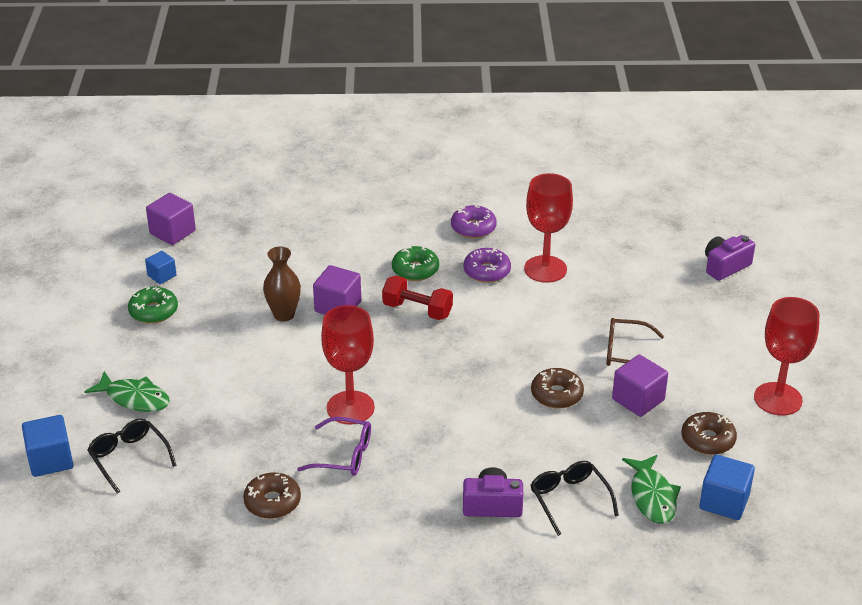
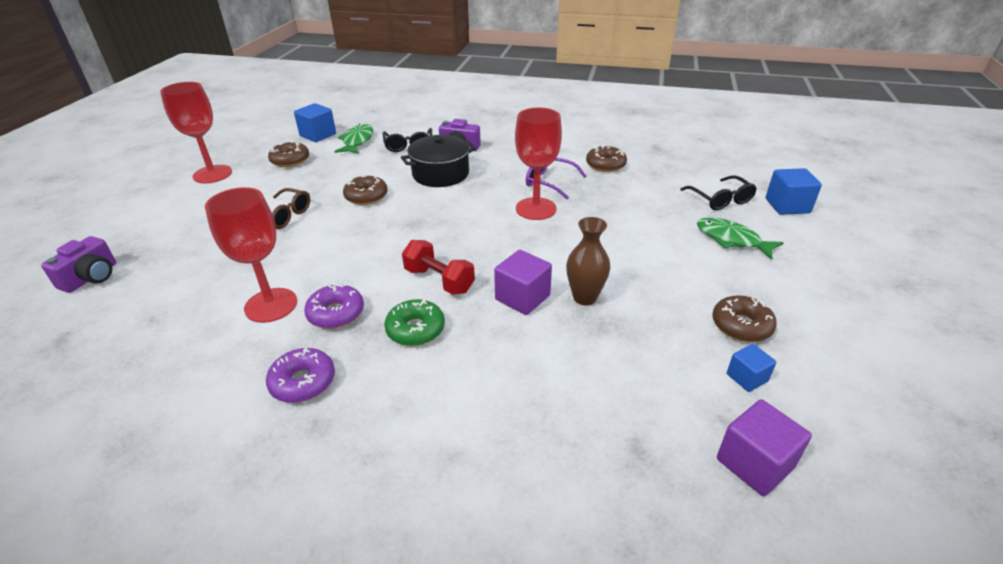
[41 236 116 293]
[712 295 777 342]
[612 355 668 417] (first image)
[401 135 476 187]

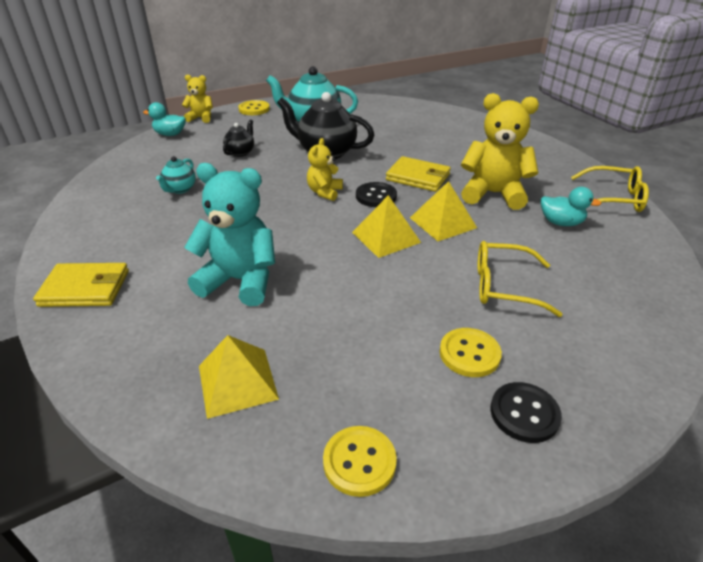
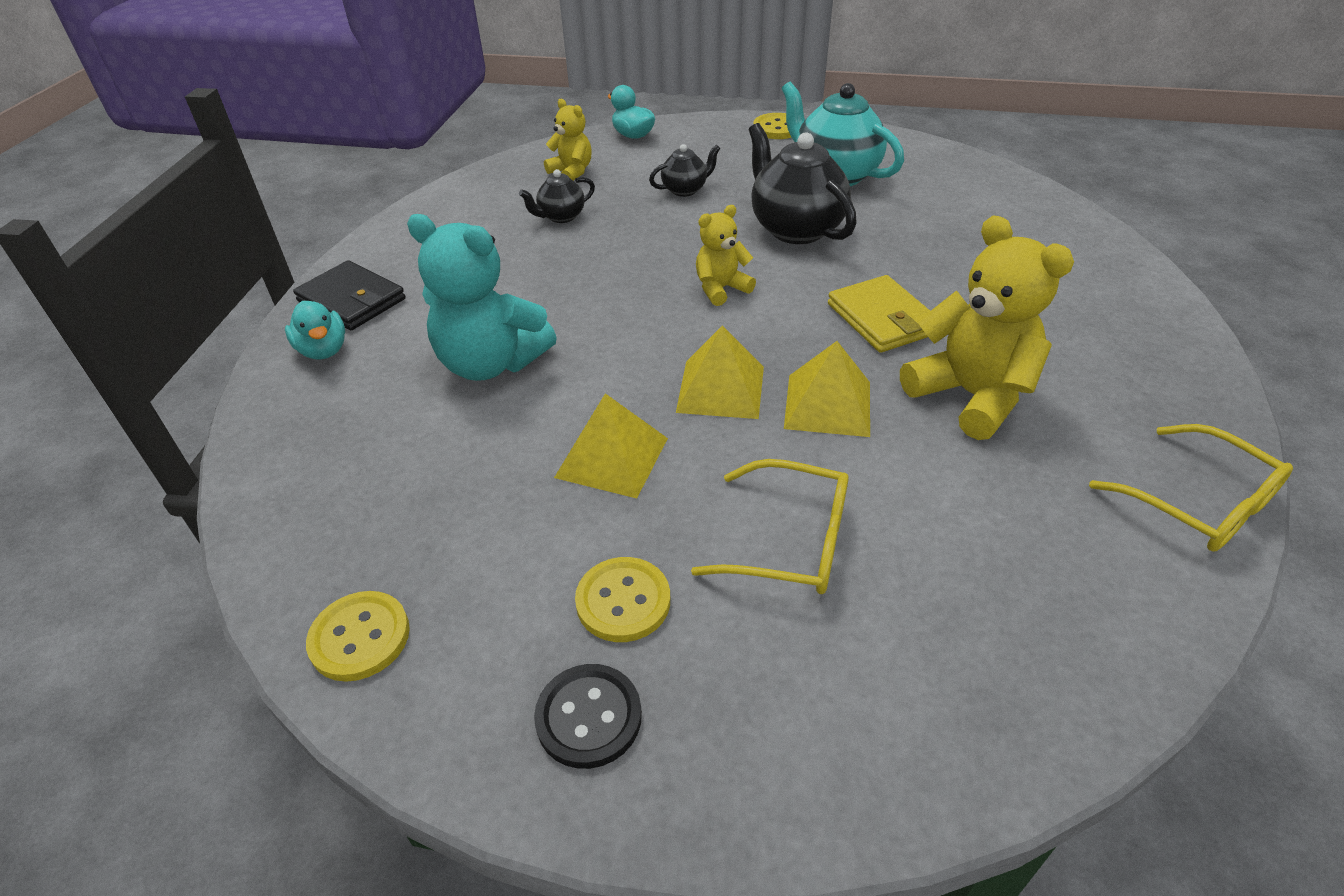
[544 99 592 181]
[519 169 595 223]
[407 214 557 381]
[356 182 397 207] (first image)
[285 301 345 359]
[691 459 849 594]
[293 260 406 330]
[554 393 668 499]

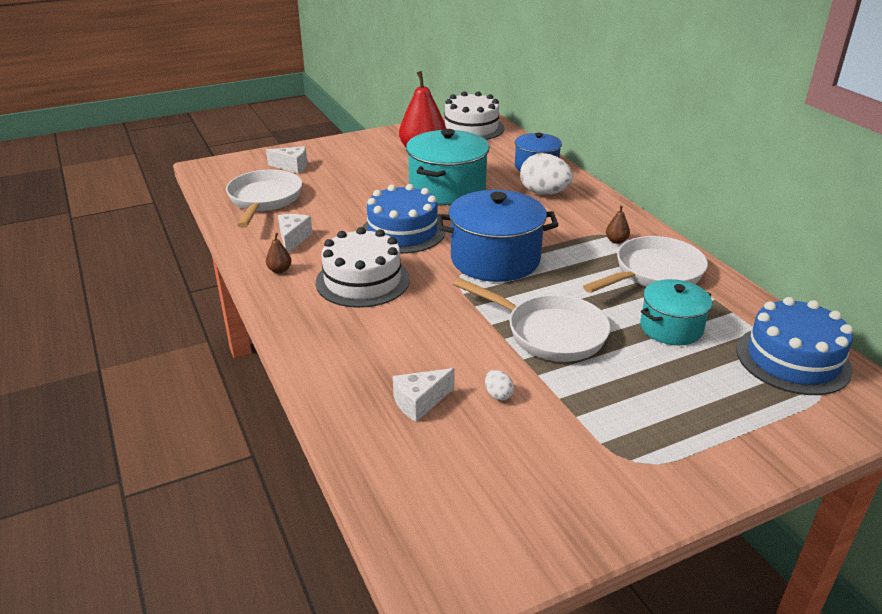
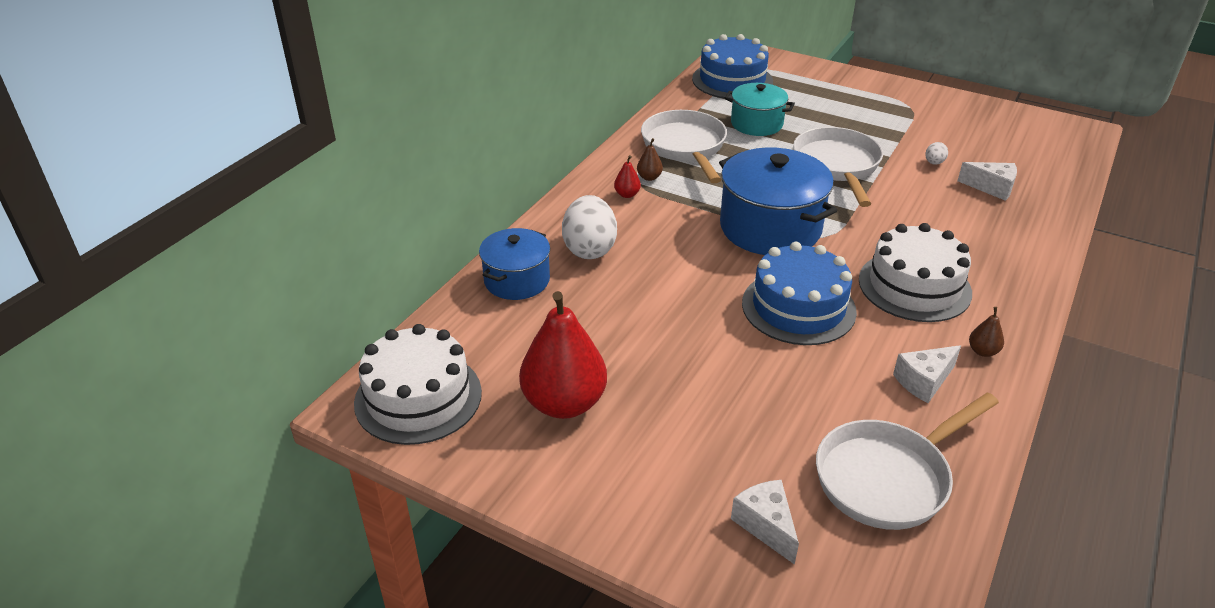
[406 129 490 205] (first image)
[641 110 727 183]
[614 155 641 198]

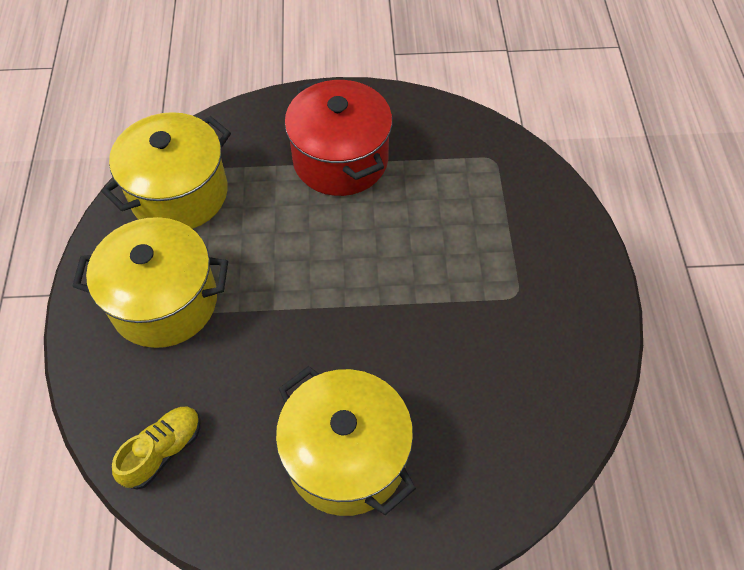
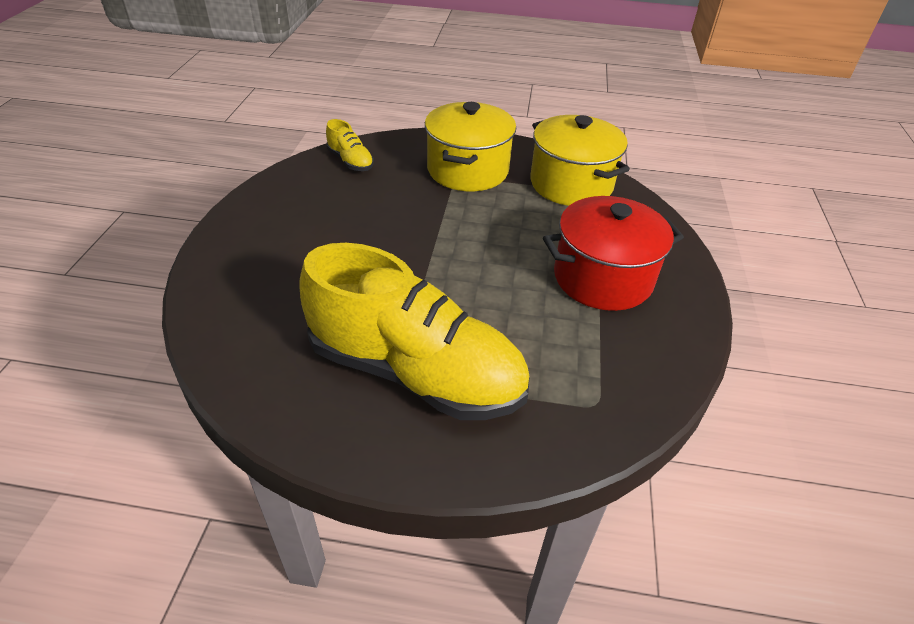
[276 366 416 516] (first image)
[299 243 529 420]

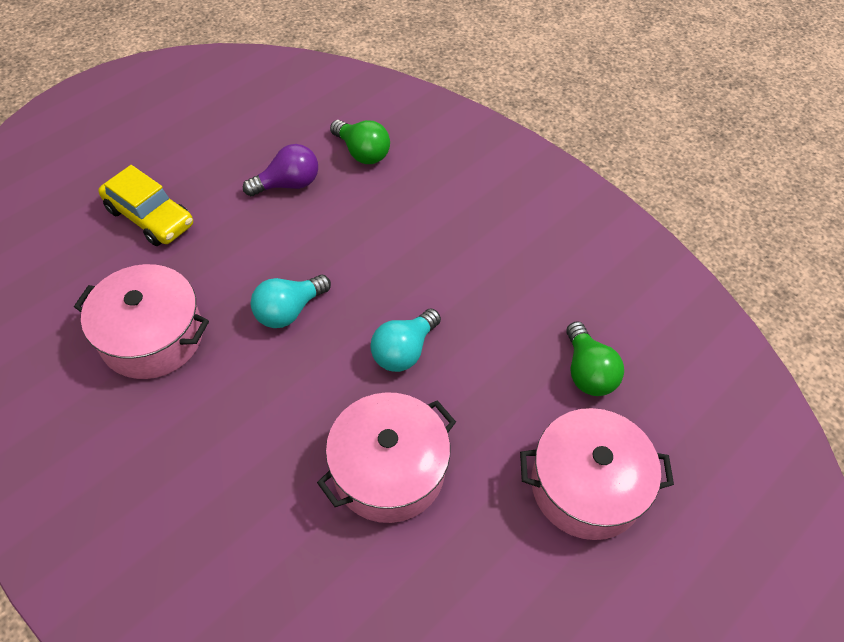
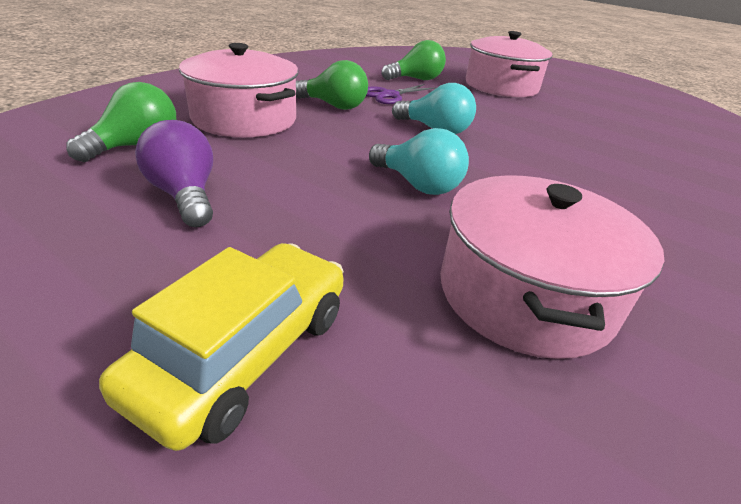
[179 43 298 137]
[296 60 368 110]
[366 84 436 104]

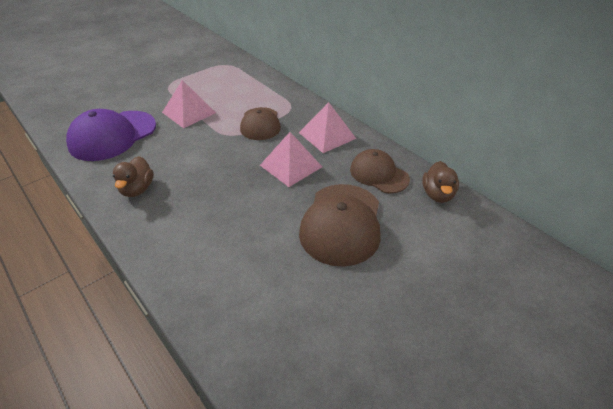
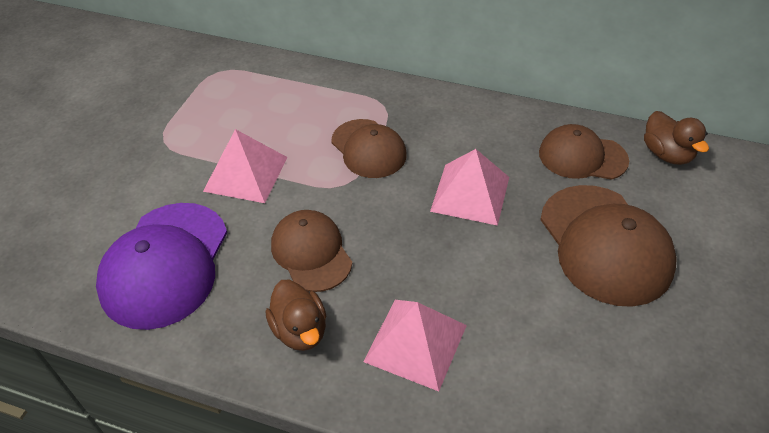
[363 300 467 391]
[271 210 352 292]

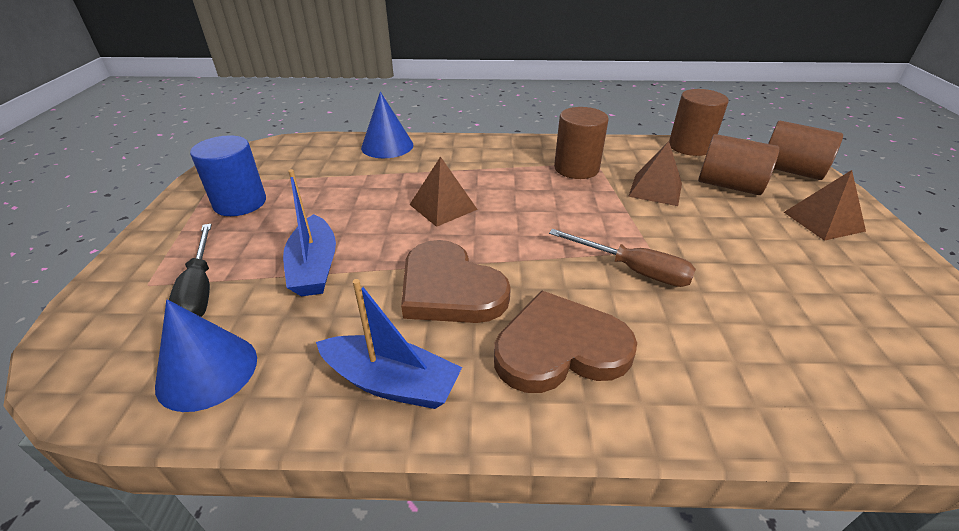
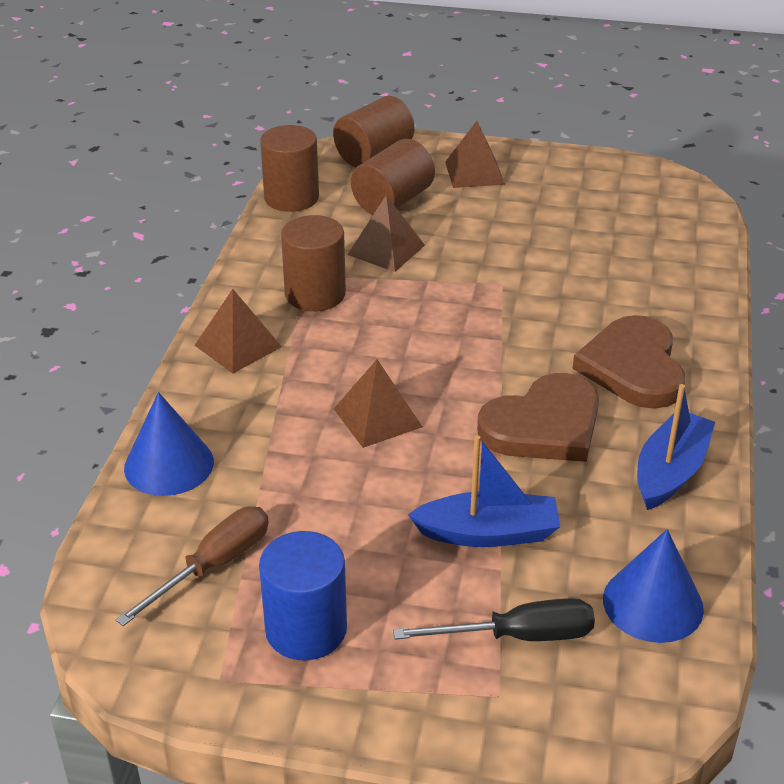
[115 506 269 626]
[194 289 282 373]

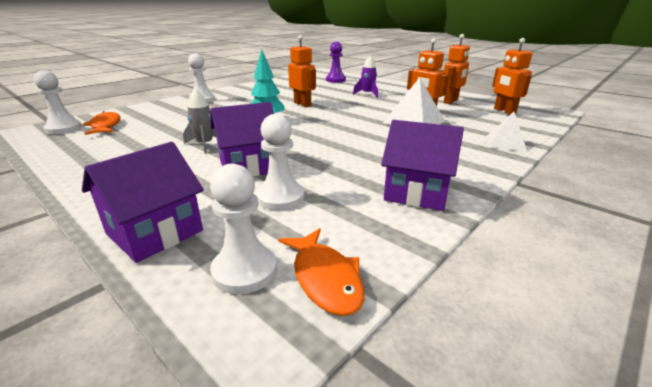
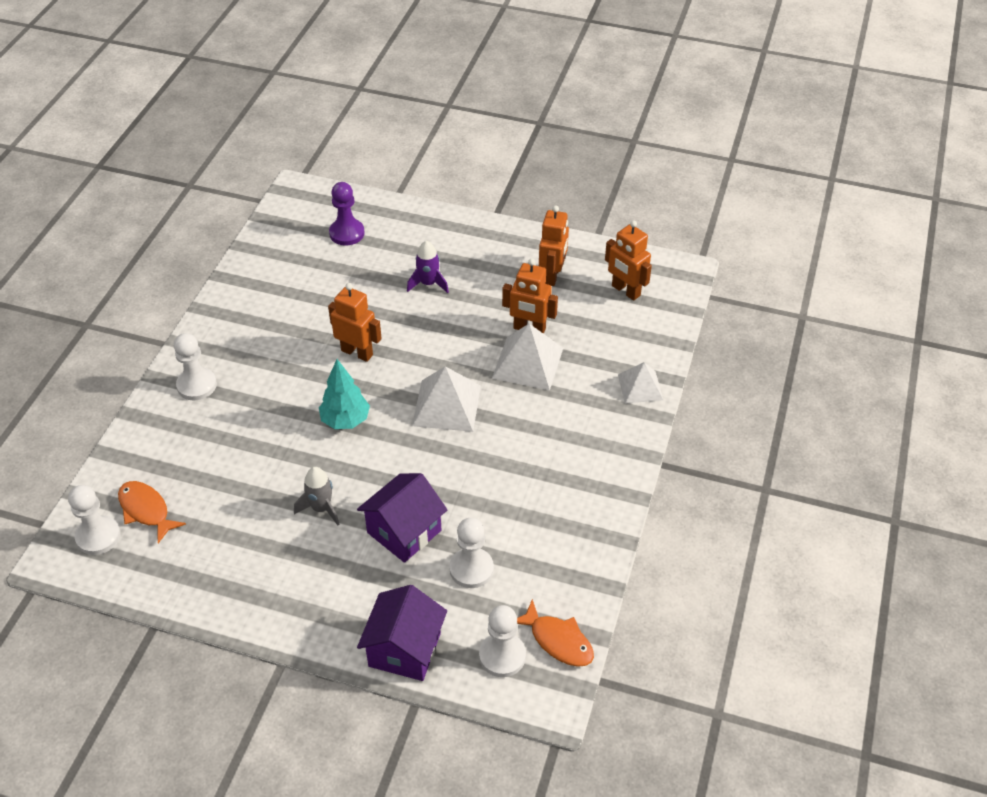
[381 120 464 211] (first image)
[412 366 481 432]

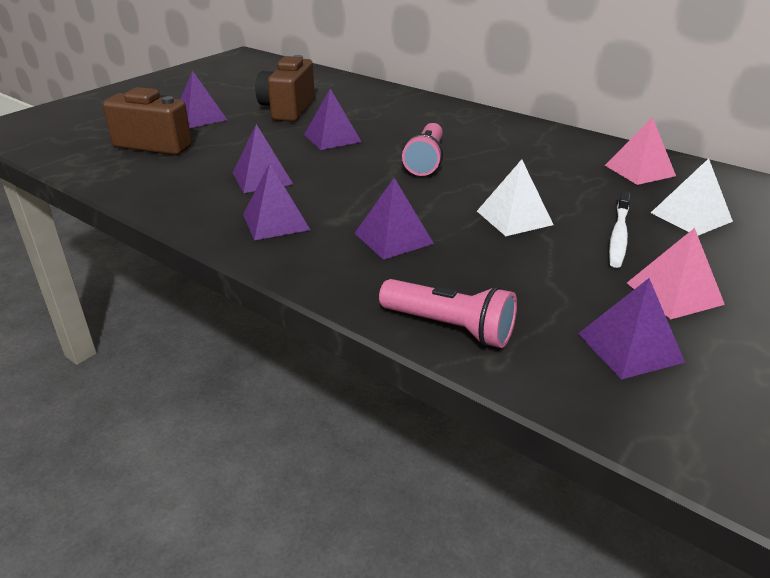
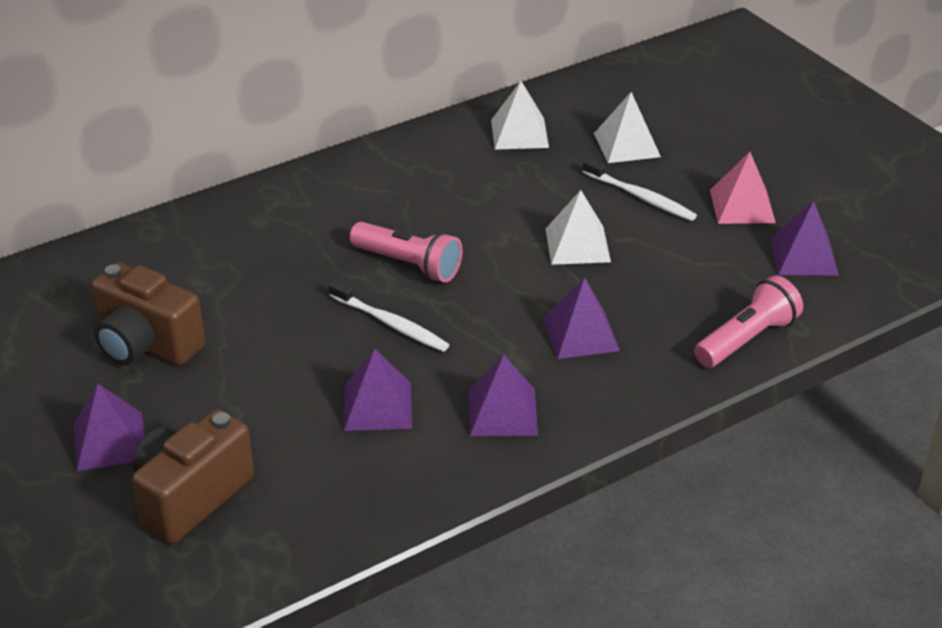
[304 89 362 150] (first image)
[491 81 549 150]
[329 280 449 352]

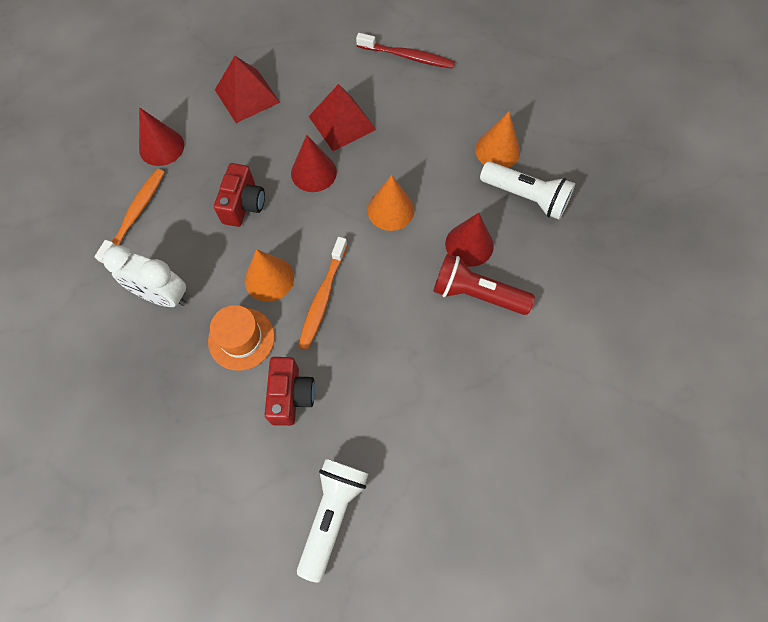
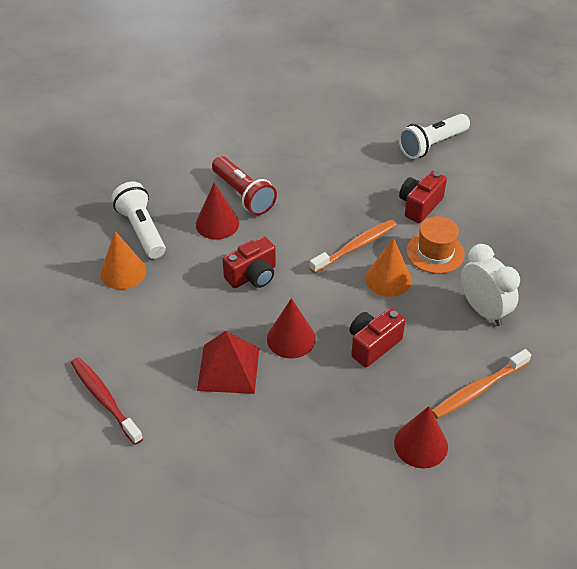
[215 56 280 123] (first image)
[222 236 276 288]

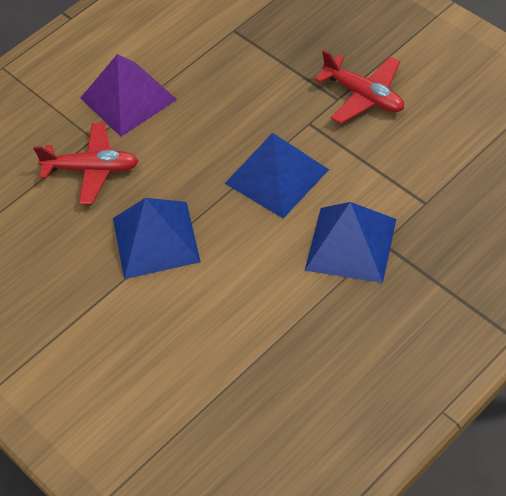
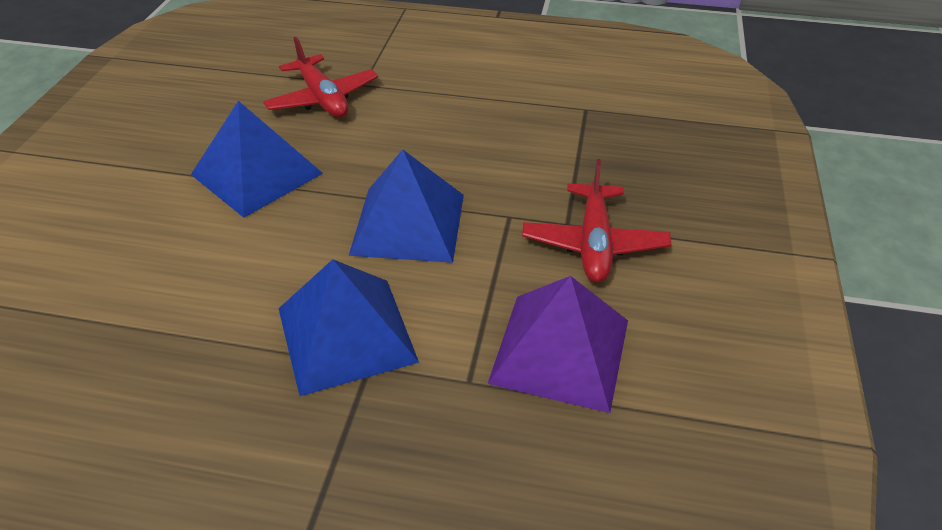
[488 276 628 413]

